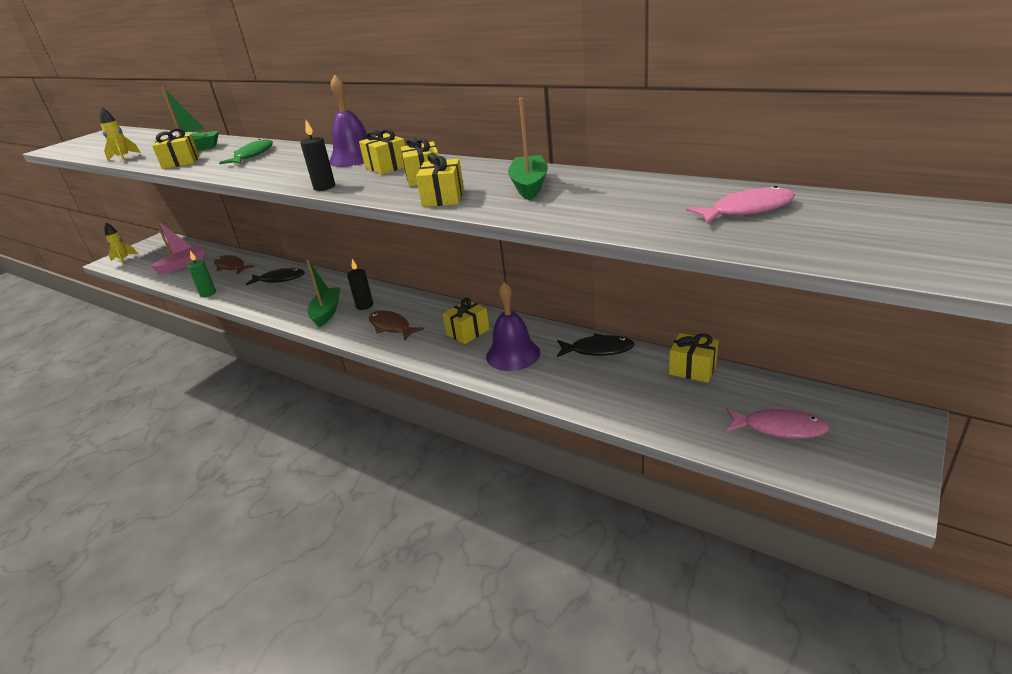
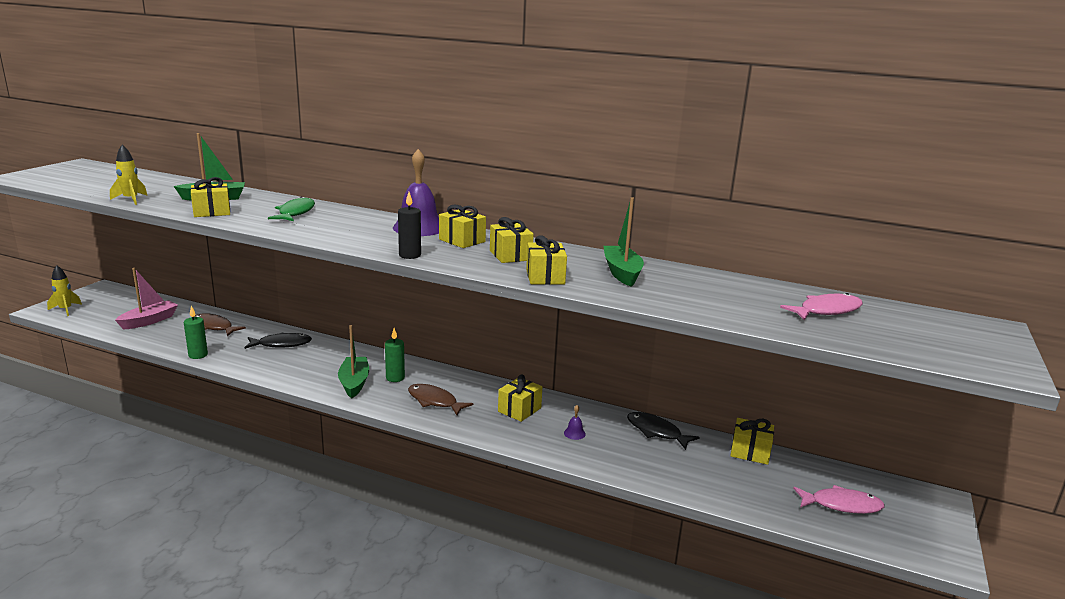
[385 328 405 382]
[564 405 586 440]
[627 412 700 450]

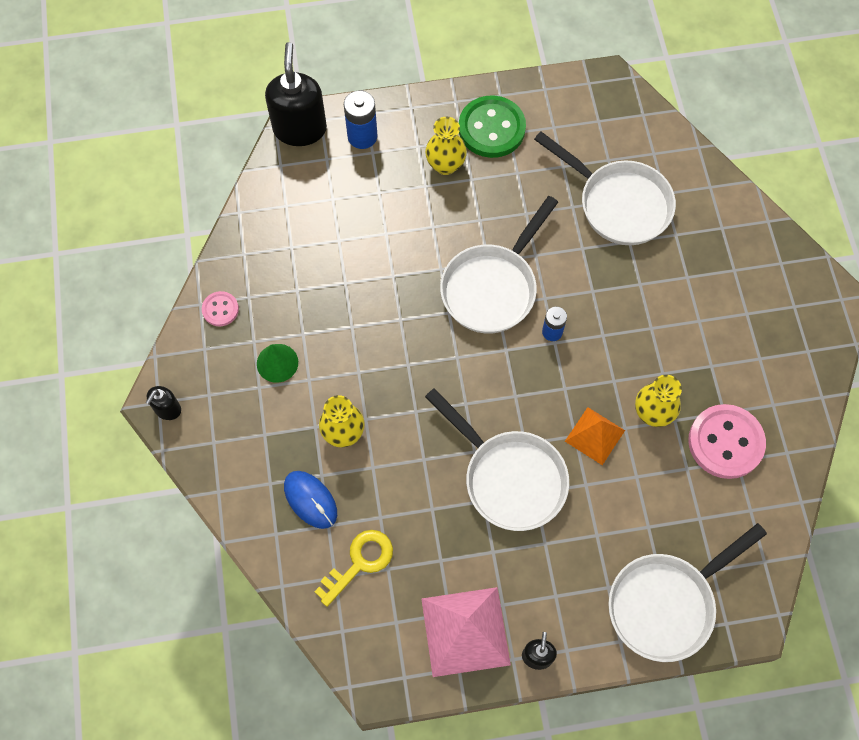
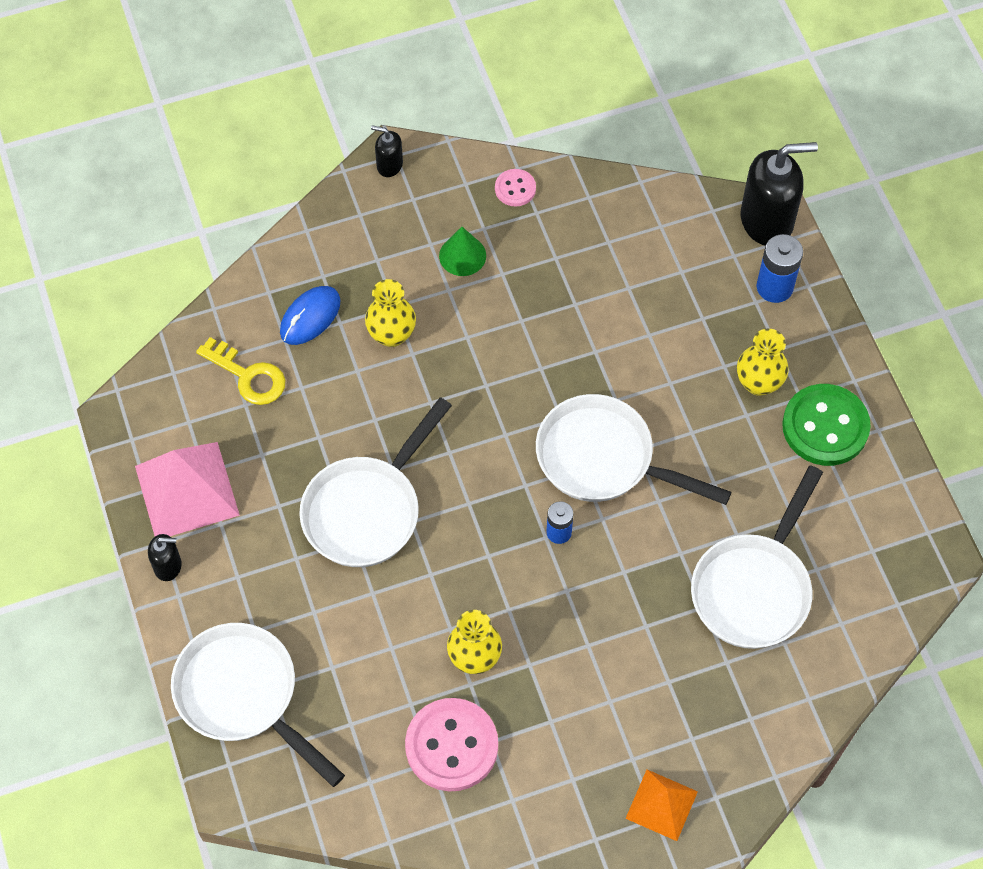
[625 770 698 841]

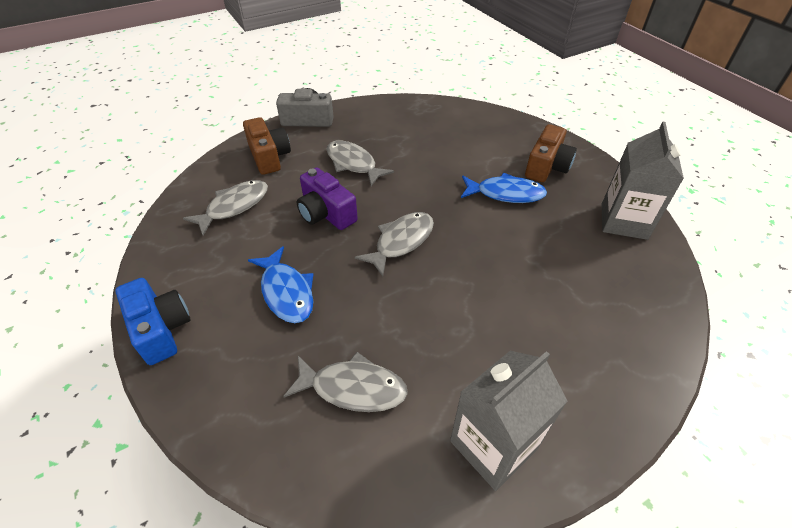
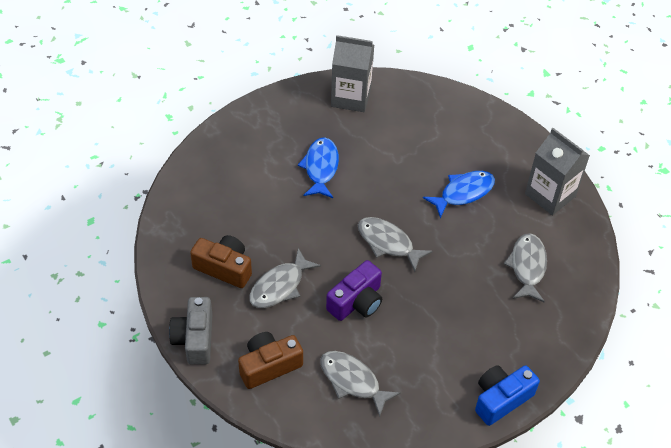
[190 235 252 288]
[423 171 495 218]

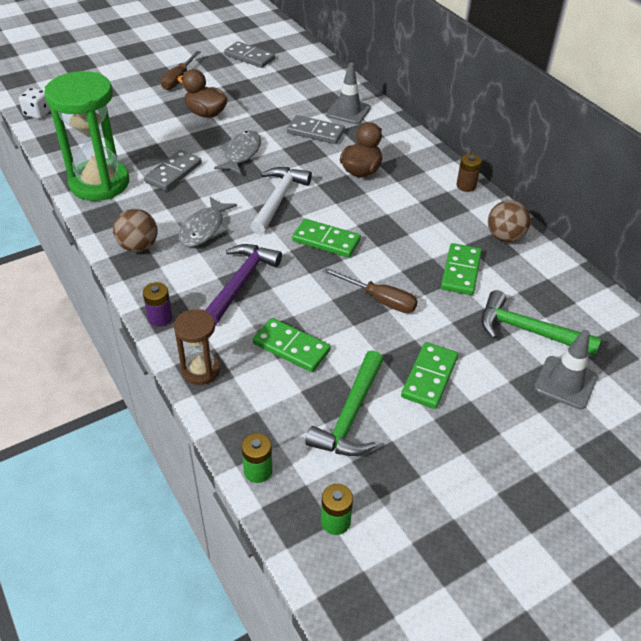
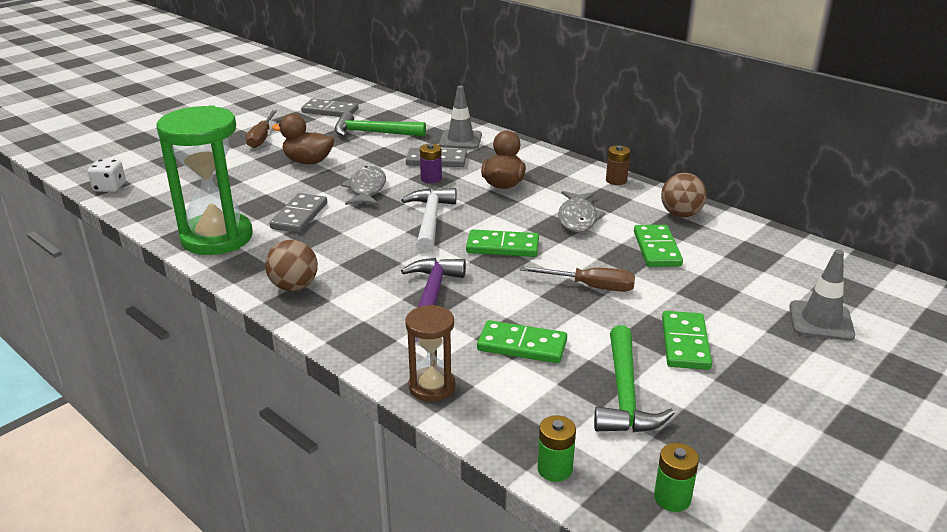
[558 191 606 232]
[420 144 442 183]
[335 111 426 137]

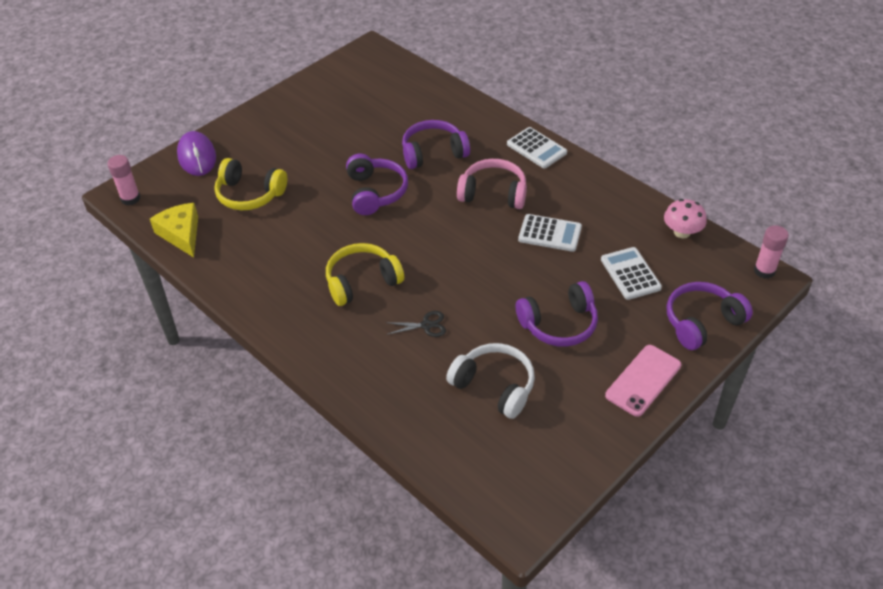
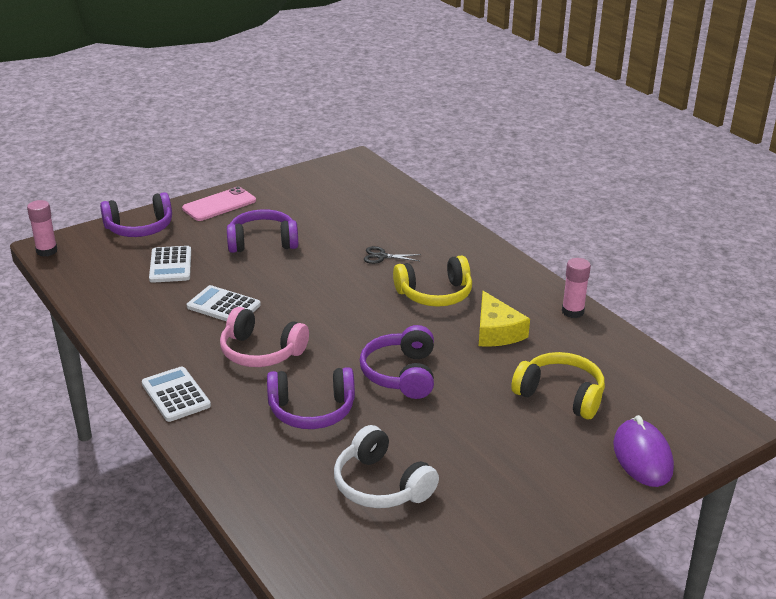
[562 258 591 318]
[664 199 707 238] (first image)
[479 291 530 347]
[334 425 439 508]

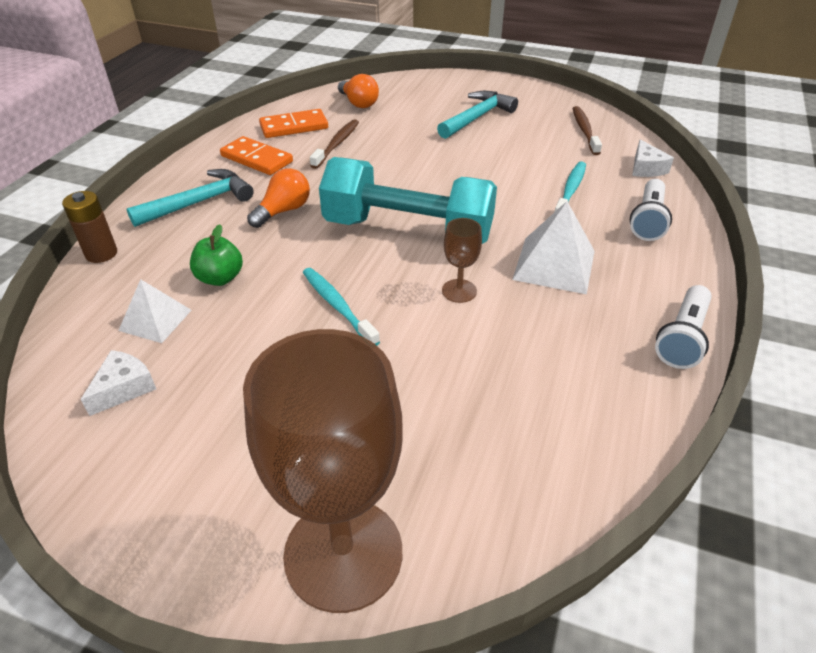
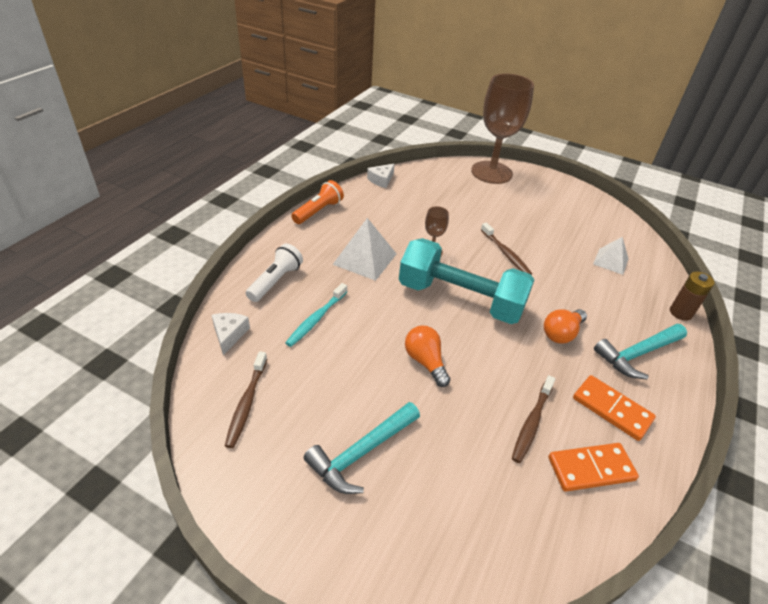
[405 325 450 387]
[190 224 243 286] (first image)
[481 223 532 275]
[291 180 344 224]
[367 164 394 188]

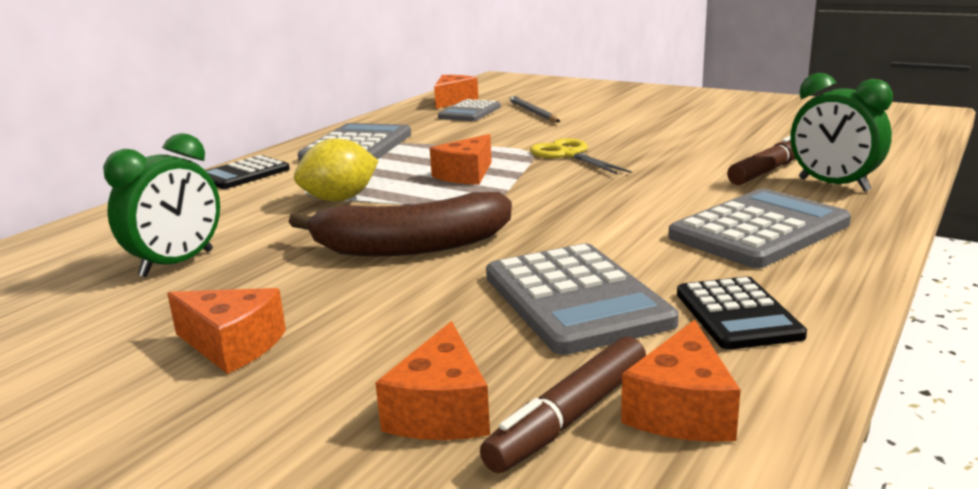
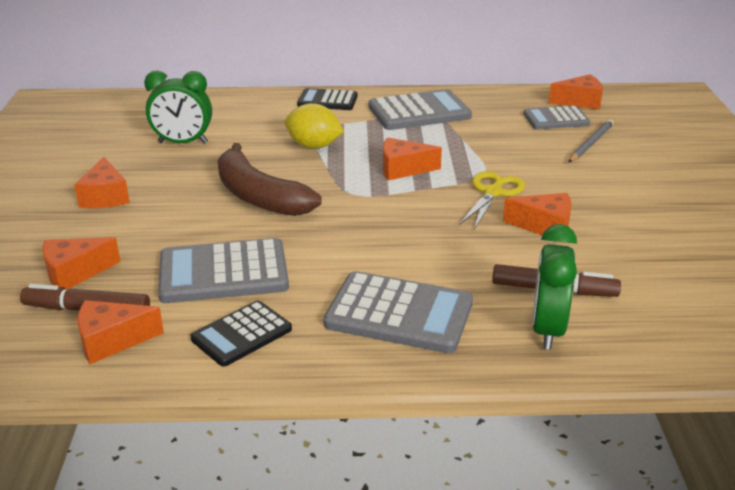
[158 238 289 303]
[503 193 572 235]

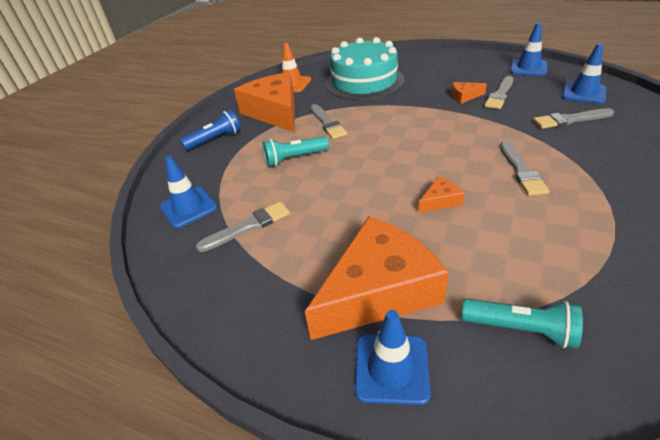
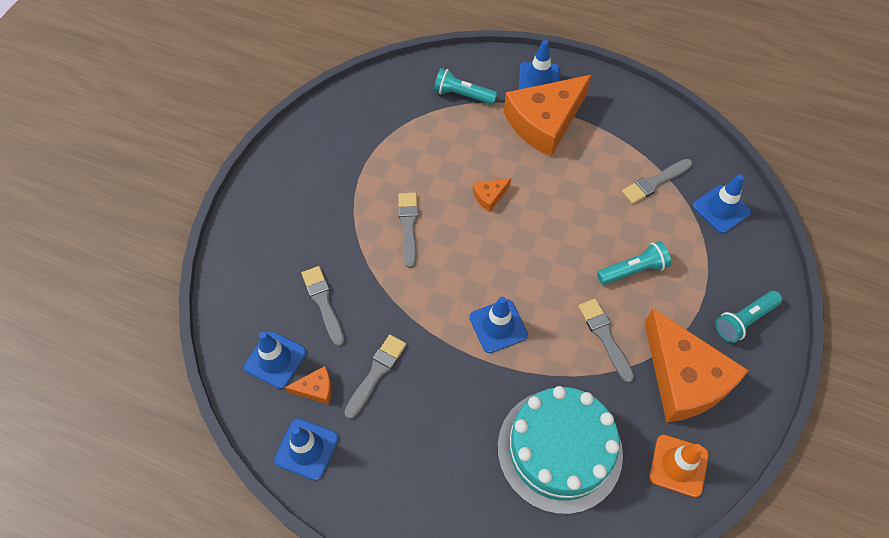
[285 366 332 405]
[302 266 345 346]
[715 291 782 343]
[470 297 528 353]

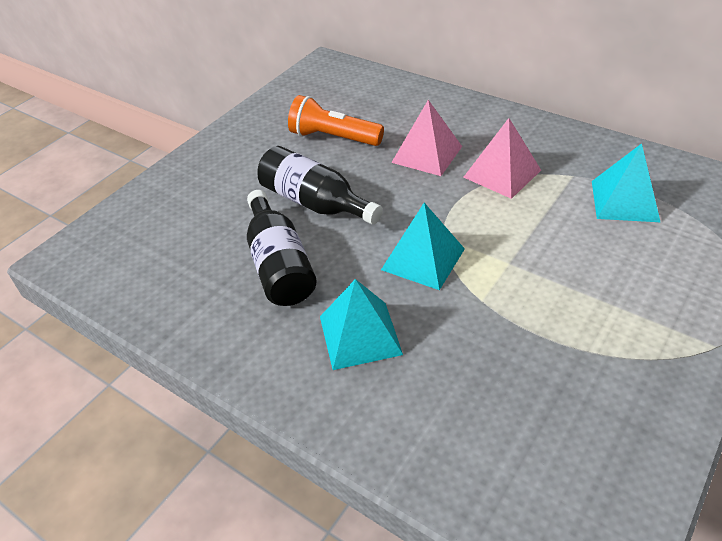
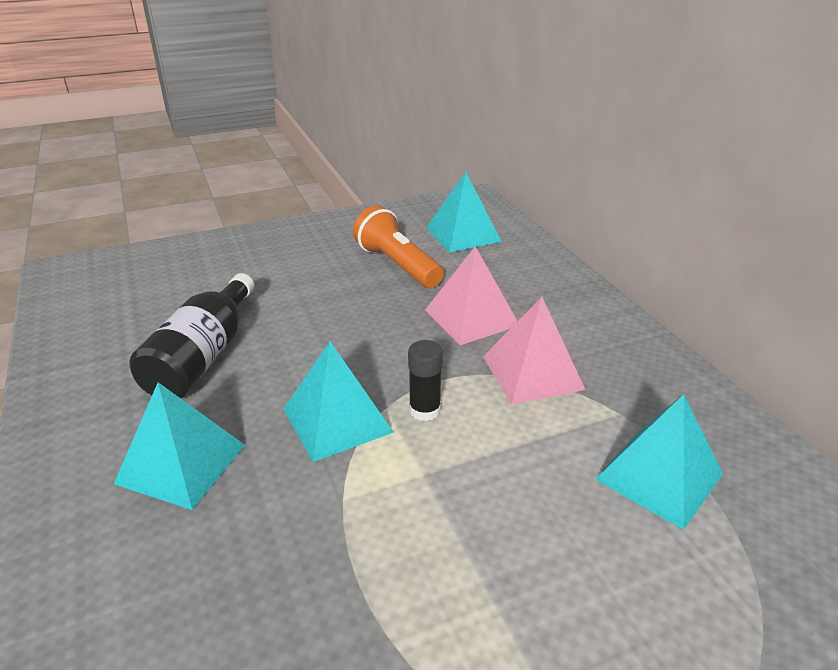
[258 146 383 225] (first image)
[426 172 502 253]
[408 340 443 421]

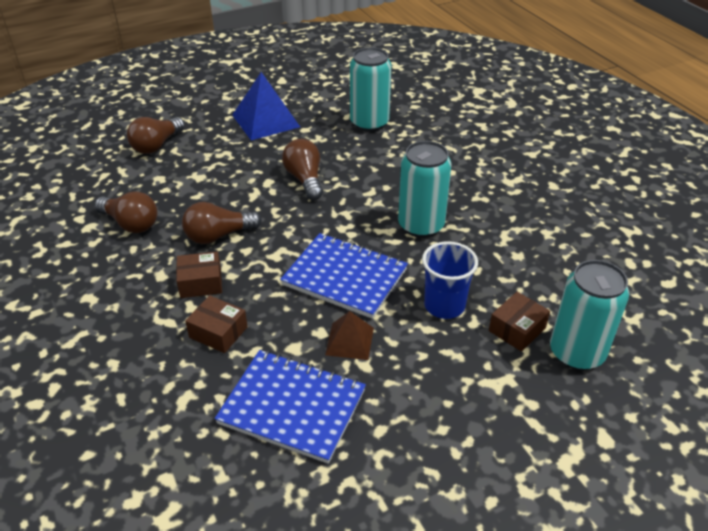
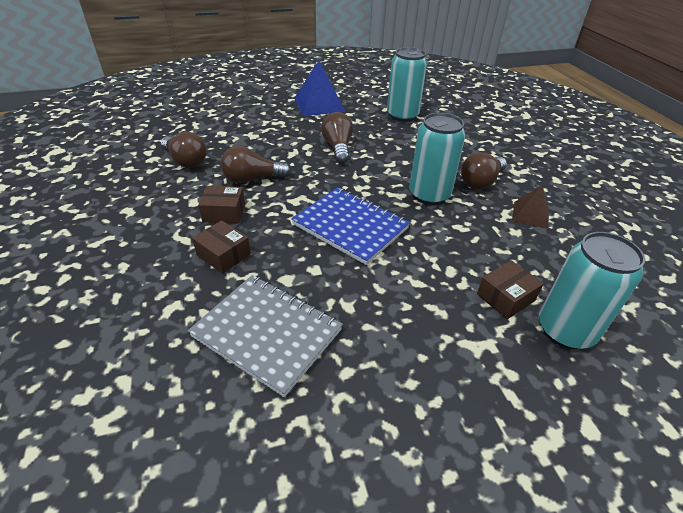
[461 152 507 190]
[422 241 478 319] (first image)
[512 185 549 229]
[188 275 343 397]

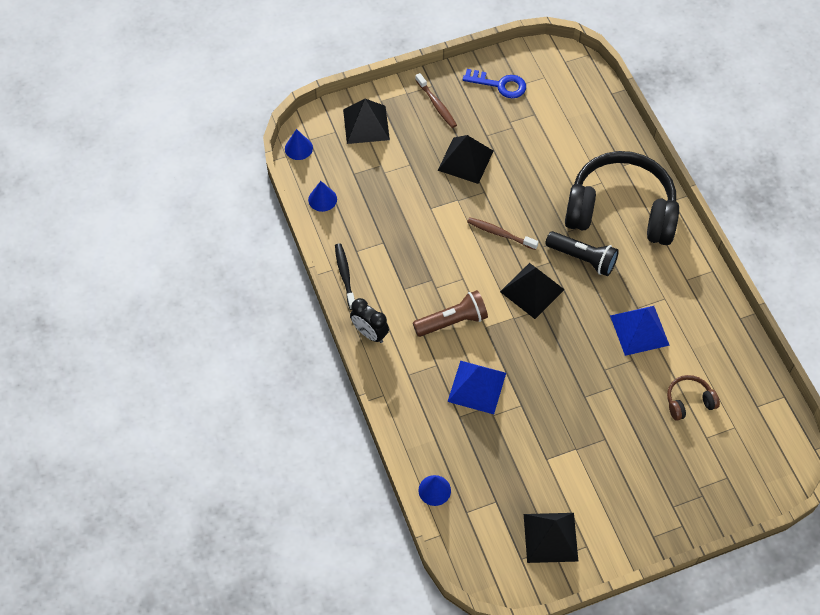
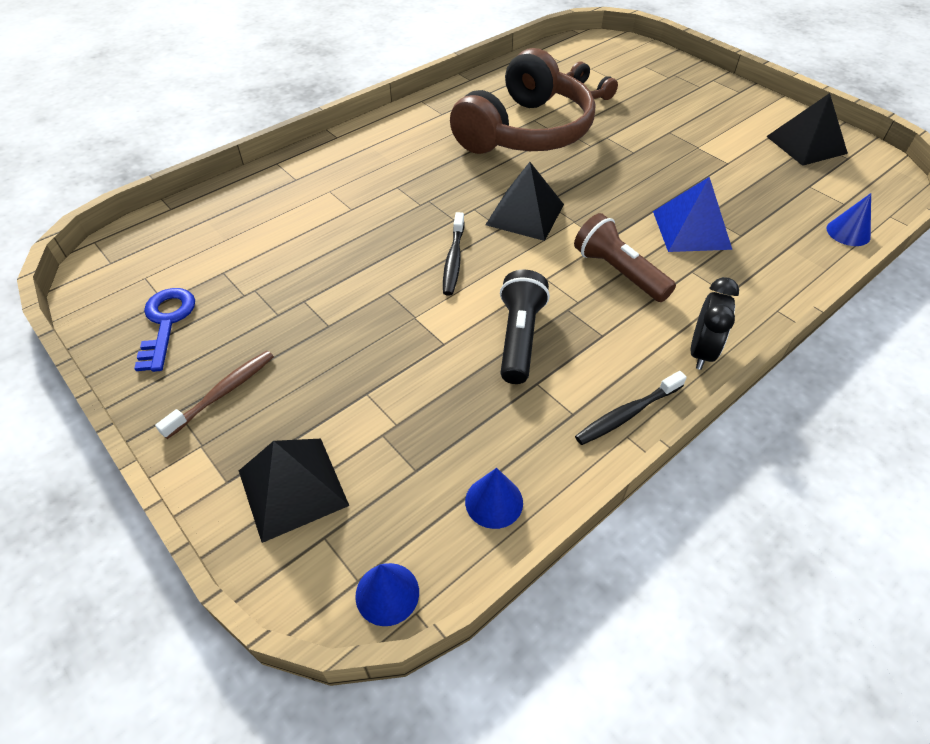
[438 135 493 184] (first image)
[565 151 679 245] (first image)
[443 212 464 296]
[500 270 550 384]
[450 48 595 154]

